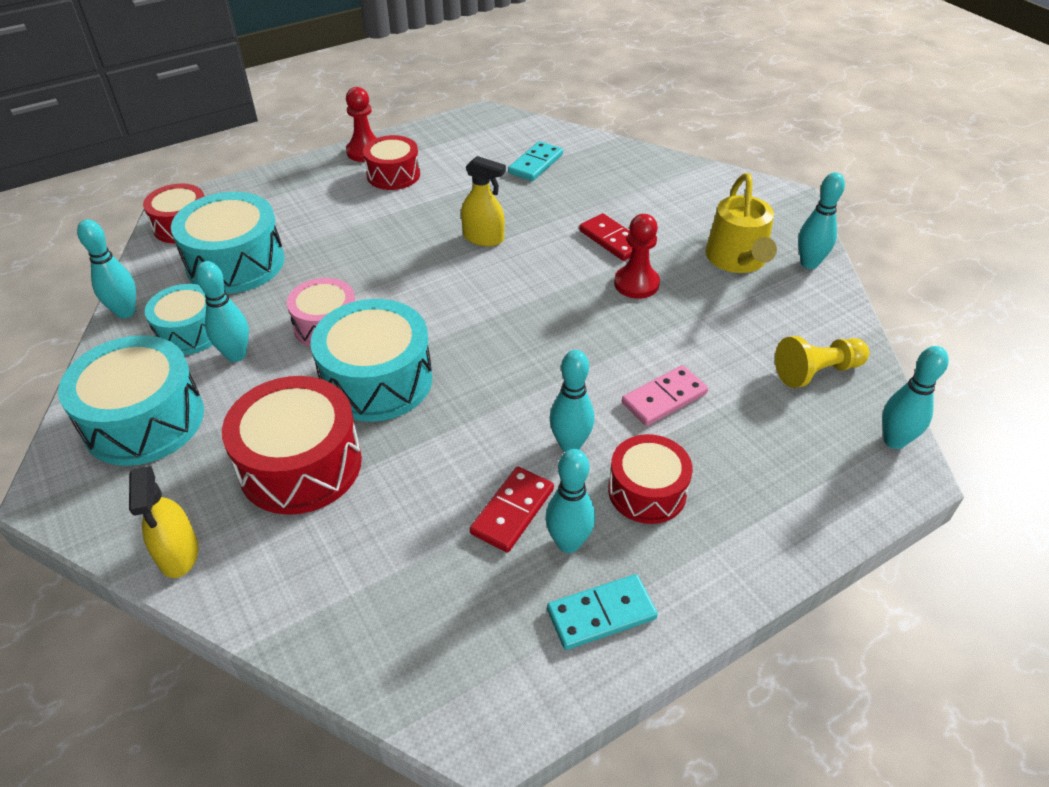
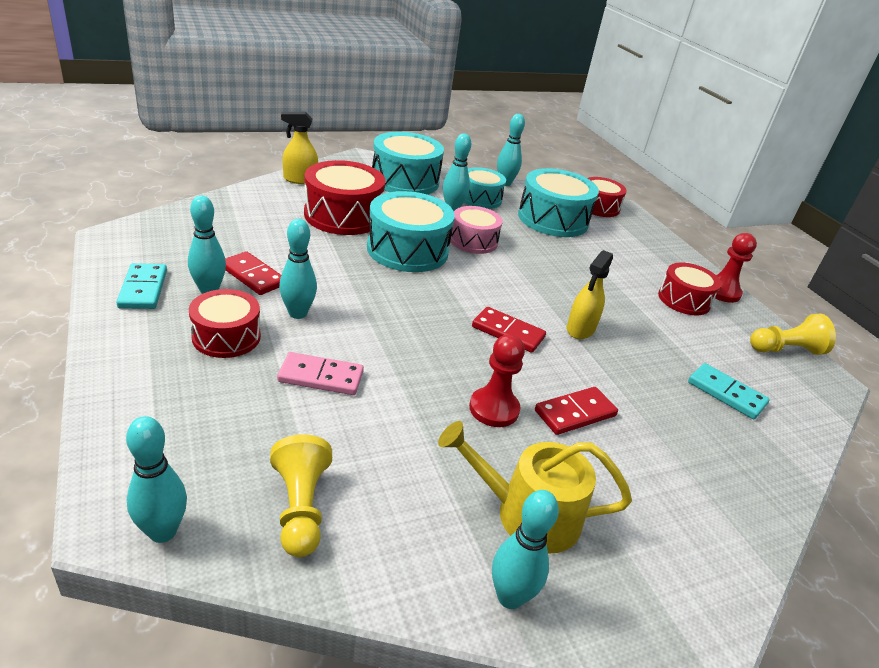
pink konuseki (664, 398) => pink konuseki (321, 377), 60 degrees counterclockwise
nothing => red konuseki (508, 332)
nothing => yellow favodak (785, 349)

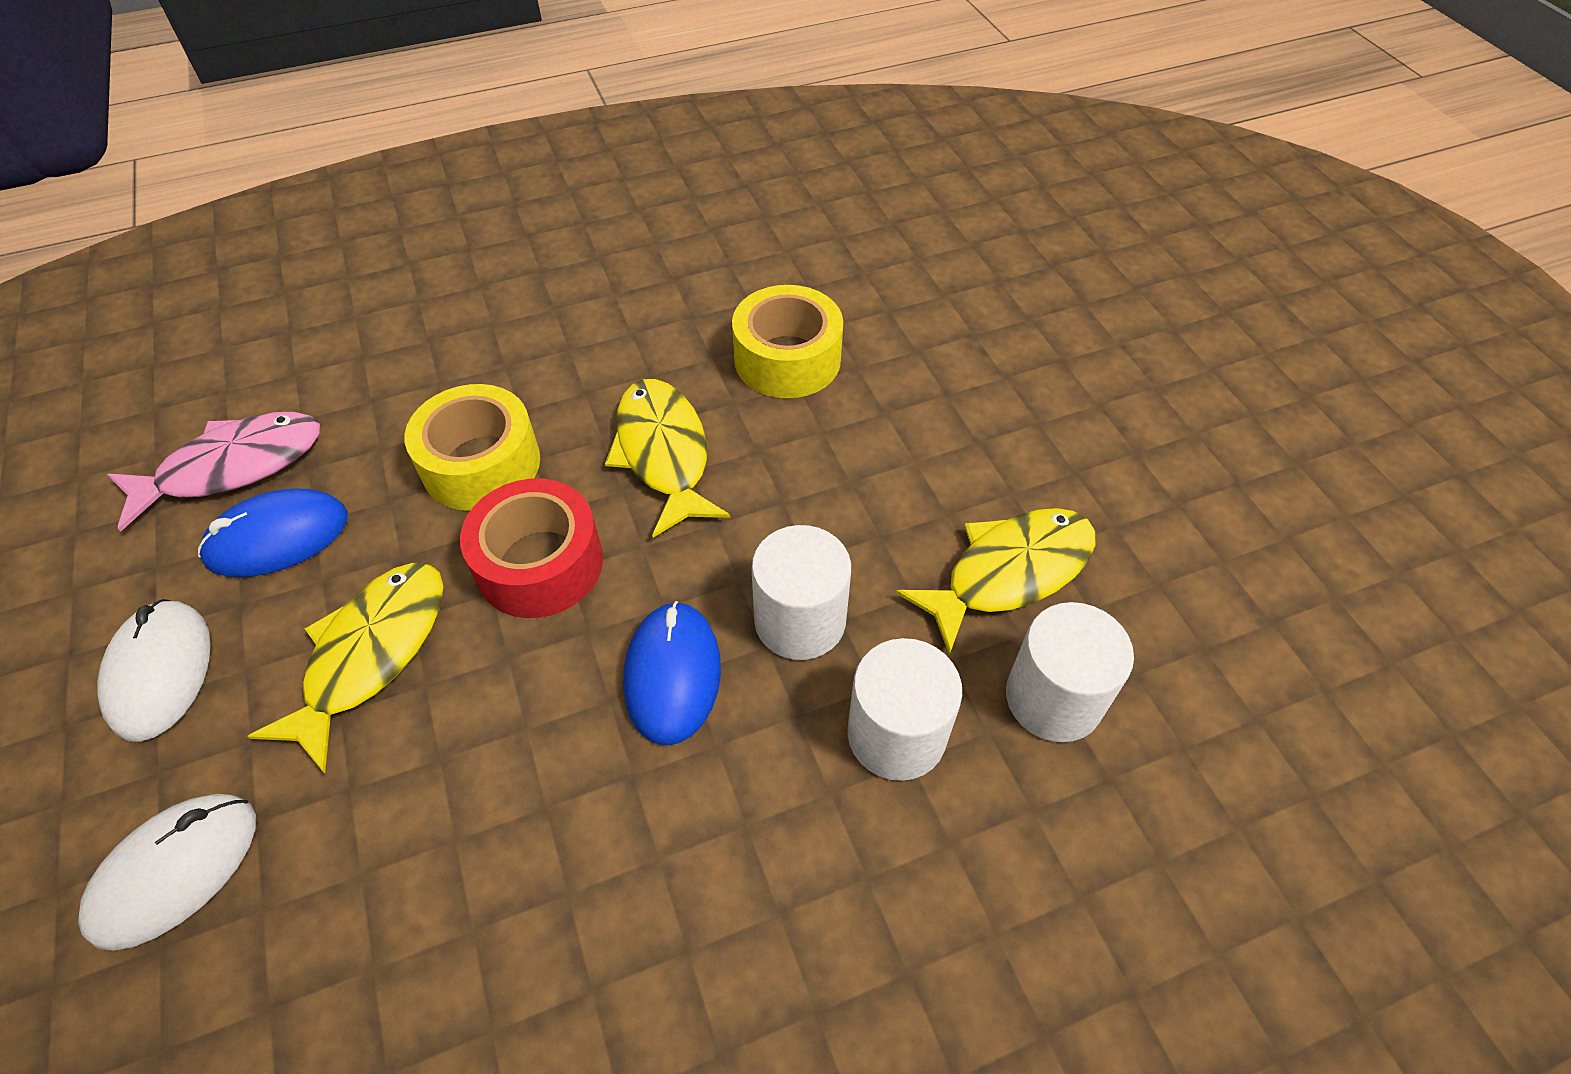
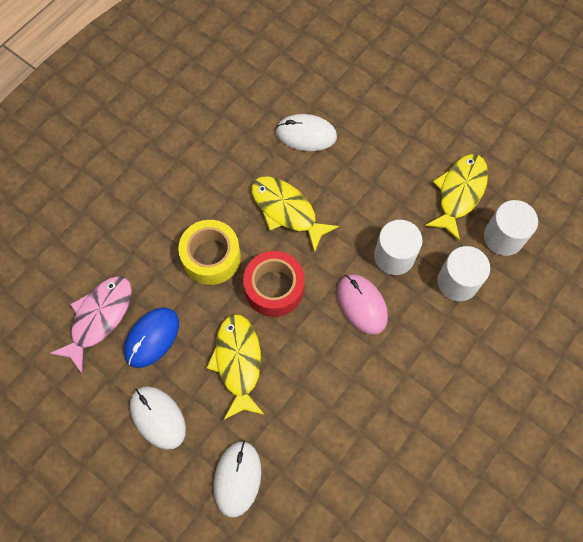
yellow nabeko (787, 359) => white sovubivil (306, 134)
blue sovubivil (672, 674) => pink sovubivil (362, 304)

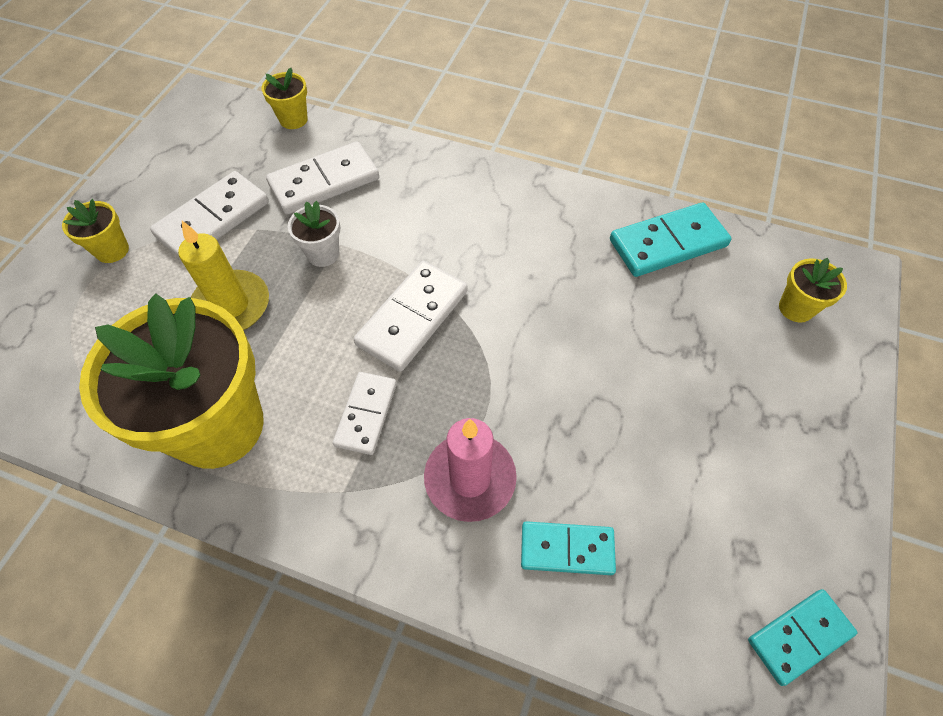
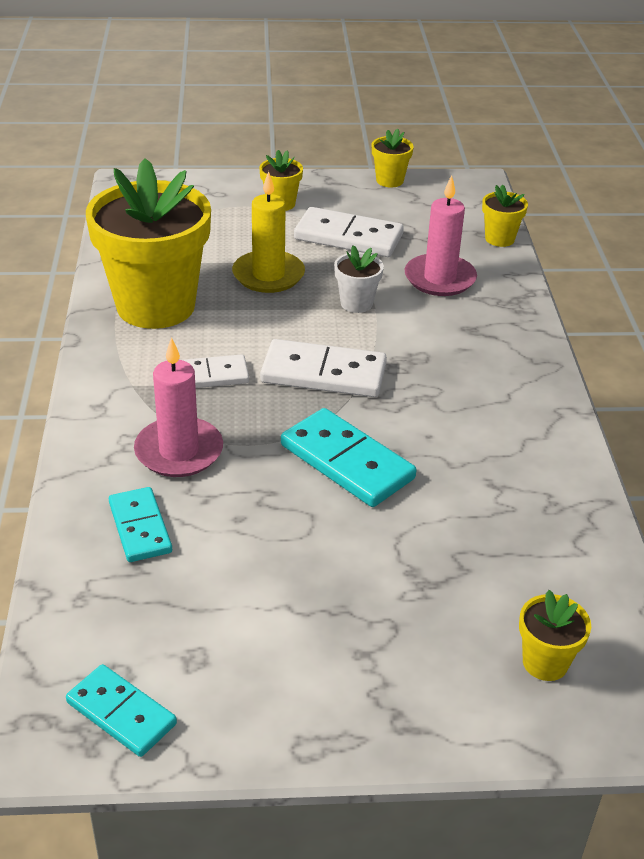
turquoise konuseki (667, 243) => turquoise konuseki (347, 462), move
nothing => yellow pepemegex (389, 180)
white konuseki (324, 181) => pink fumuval (440, 278)

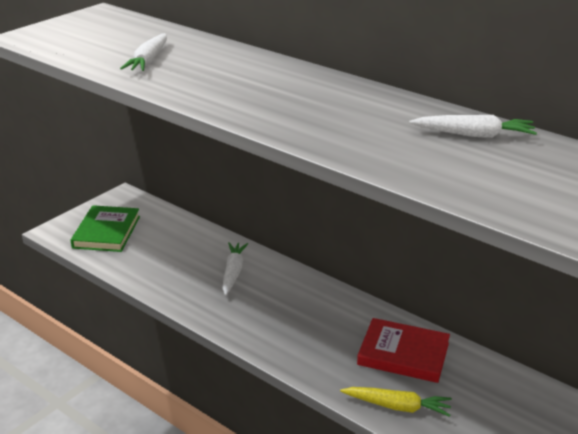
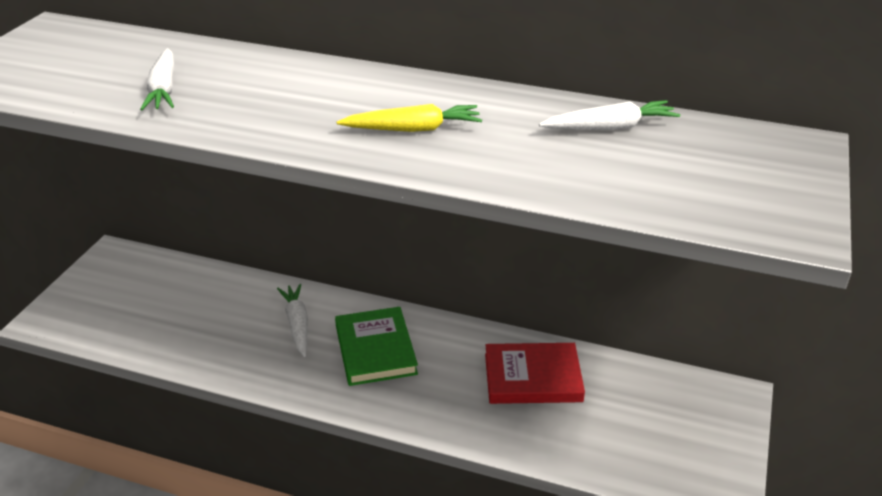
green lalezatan (106, 232) => green lalezatan (375, 350), move
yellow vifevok (397, 406) => yellow vifevok (413, 129), move

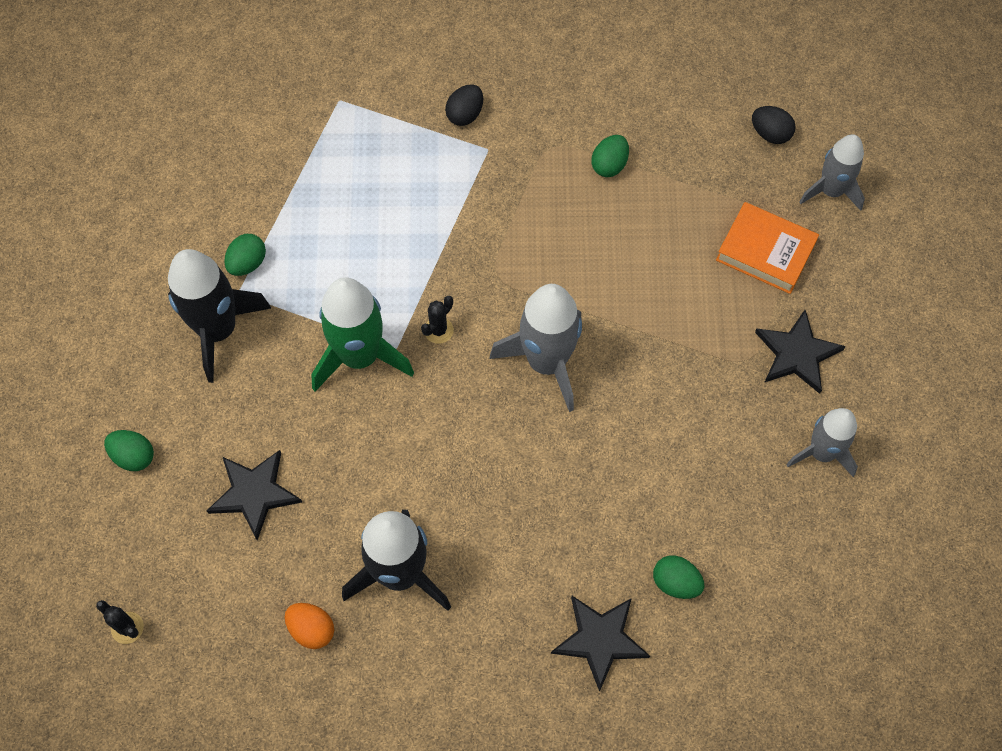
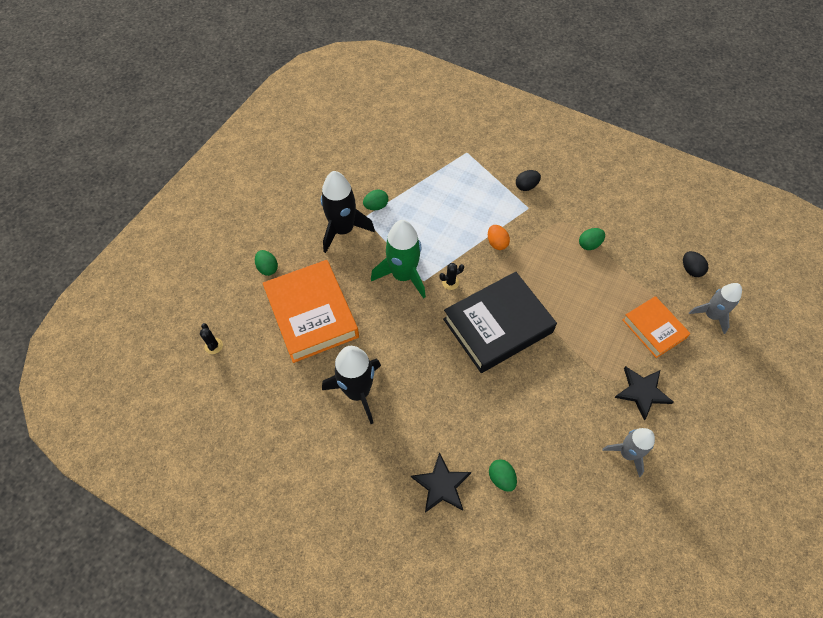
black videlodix (254, 493) => orange lalezatan (312, 314)
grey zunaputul (546, 362) => black lalezatan (497, 326)
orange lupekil (312, 629) => orange lupekil (497, 243), move

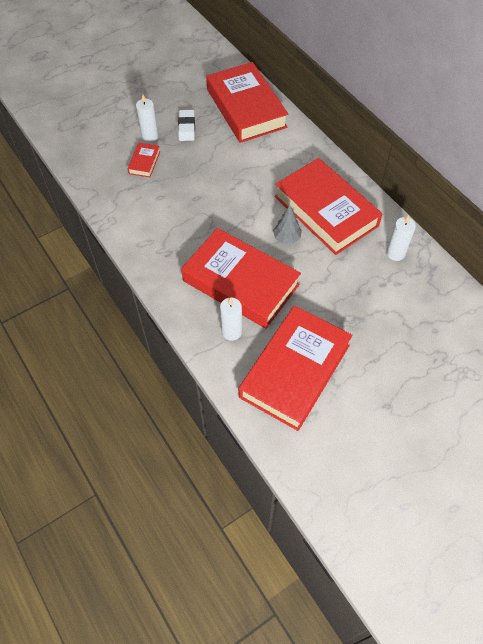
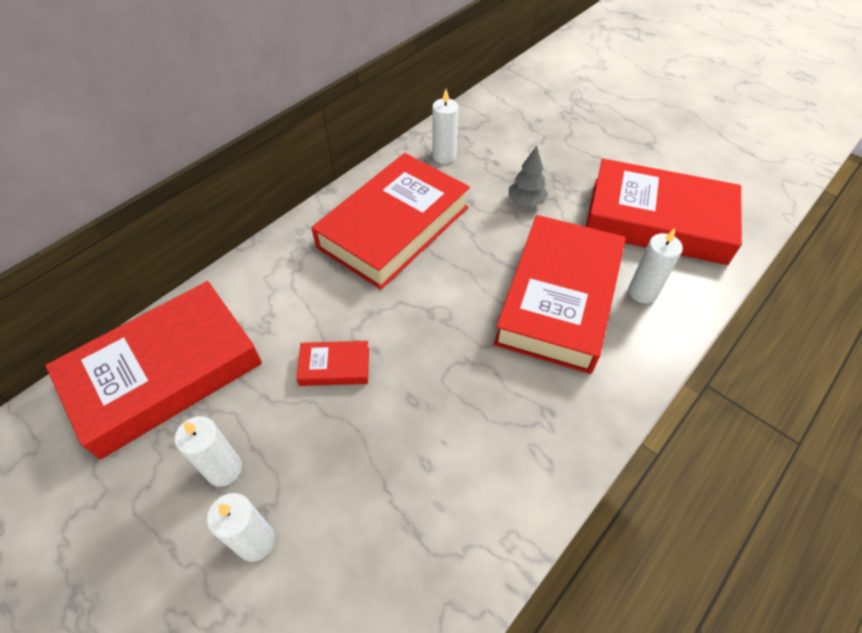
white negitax (186, 127) => white fumuval (224, 469)
red lalezatan (144, 162) => red lalezatan (334, 366), move
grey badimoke (287, 238) => grey badimoke (526, 202), move

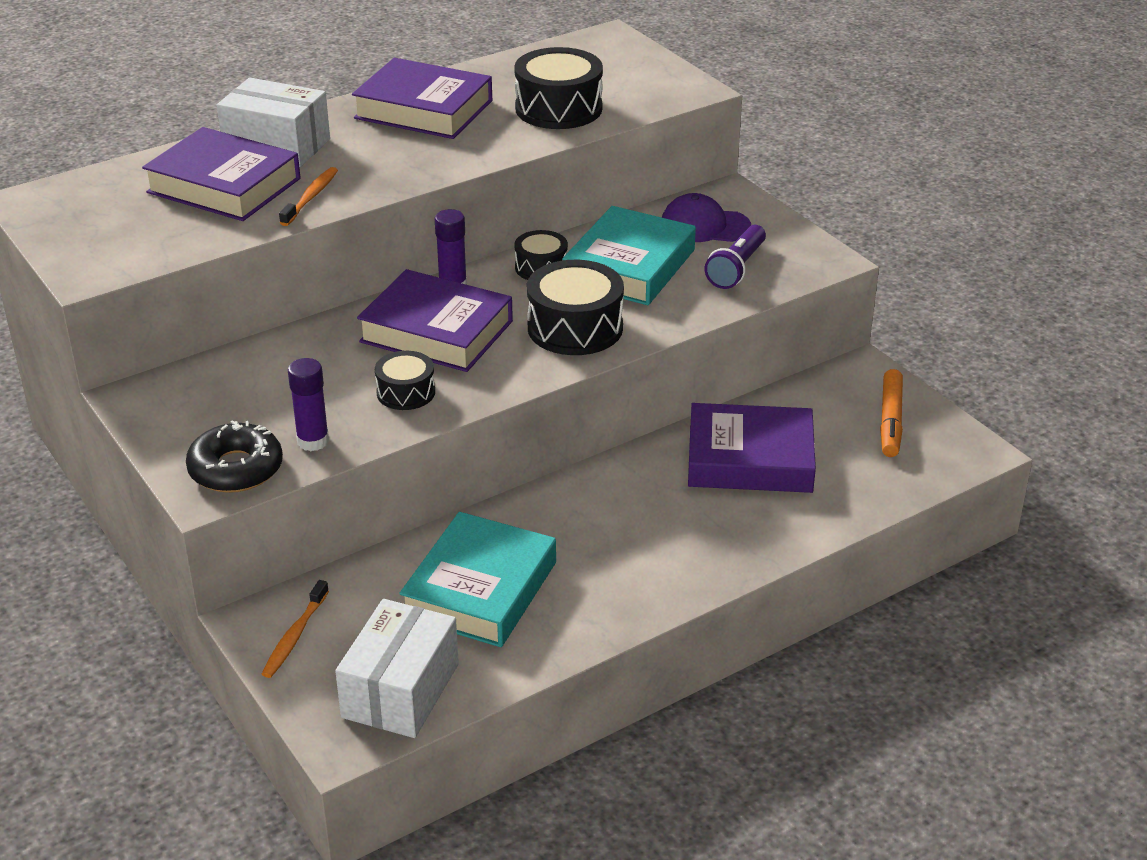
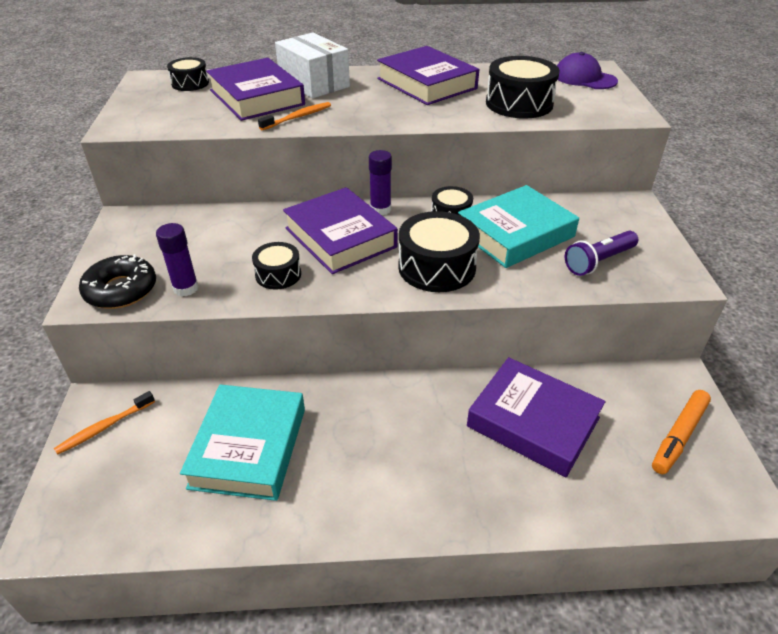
nothing => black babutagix (190, 83)
turquoise lalezatan (480, 589) => turquoise lalezatan (248, 447), 45 degrees counterclockwise
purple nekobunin (705, 226) => purple nekobunin (584, 78), move
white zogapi (400, 690) => nothing

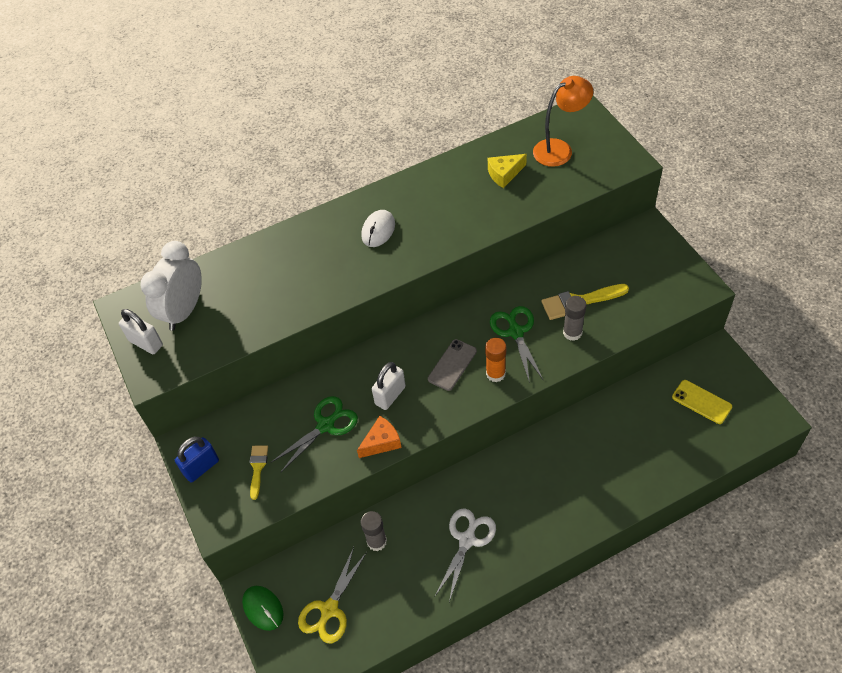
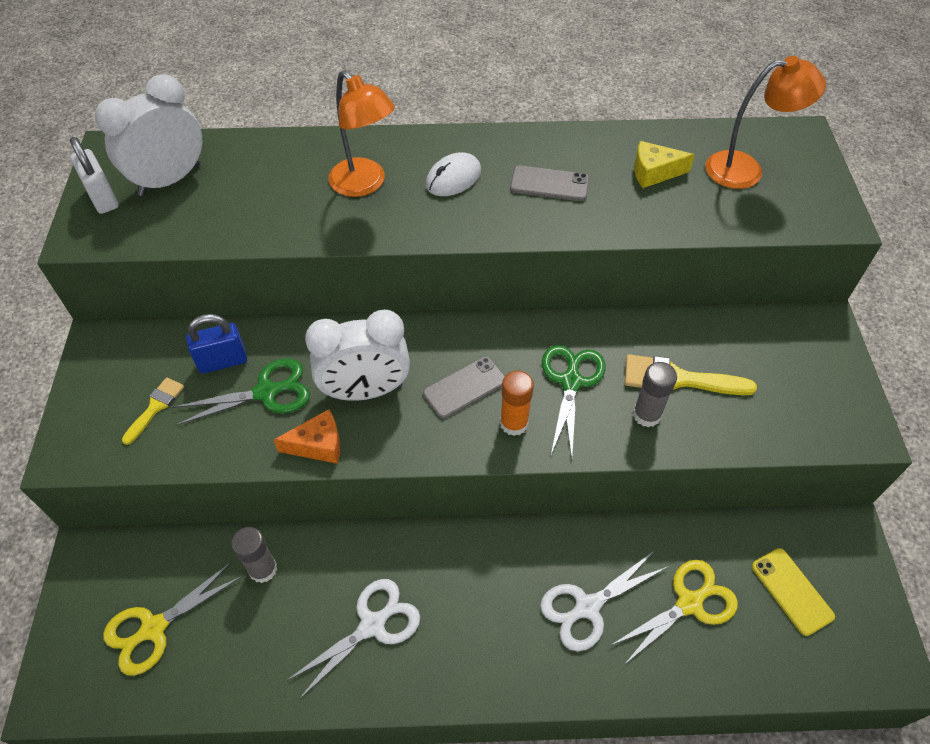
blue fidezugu (201, 467) => blue fidezugu (223, 361), move
white fidezugu (390, 395) => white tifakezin (365, 391)
nothing => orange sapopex (364, 184)
nothing => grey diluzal (549, 184)
nothing => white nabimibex (587, 607)
nothing => yellow nabimibex (689, 603)
green sovubivil (263, 608) => nothing

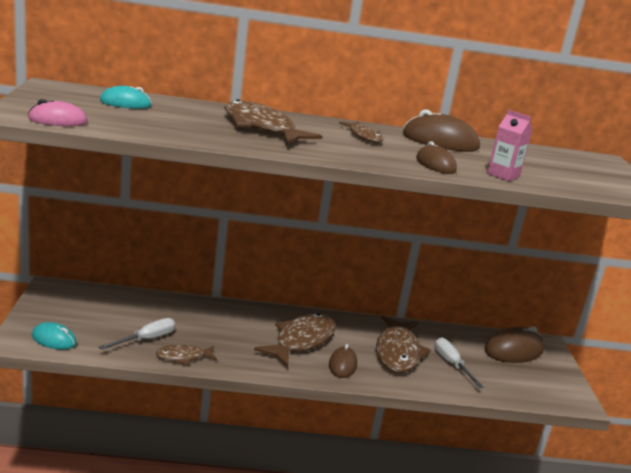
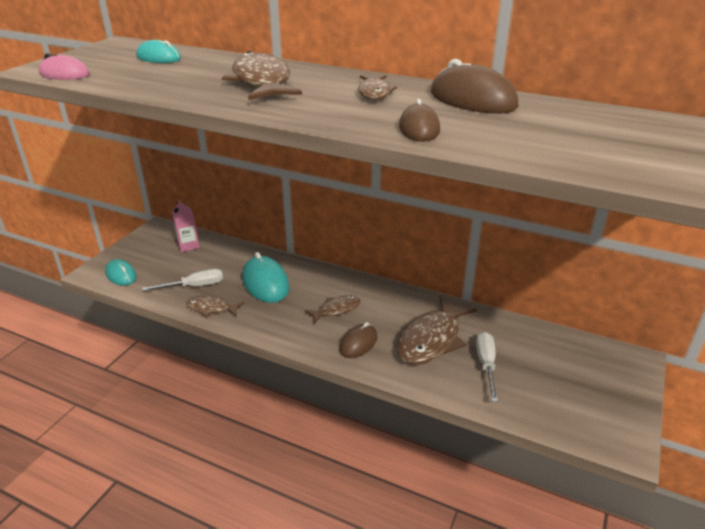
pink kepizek (503, 175) => pink kepizek (188, 245), move
nothing => turquoise sovubivil (265, 283)
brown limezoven (301, 341) => brown limezoven (336, 310), x0.54
brown sovubivil (513, 350) => nothing

